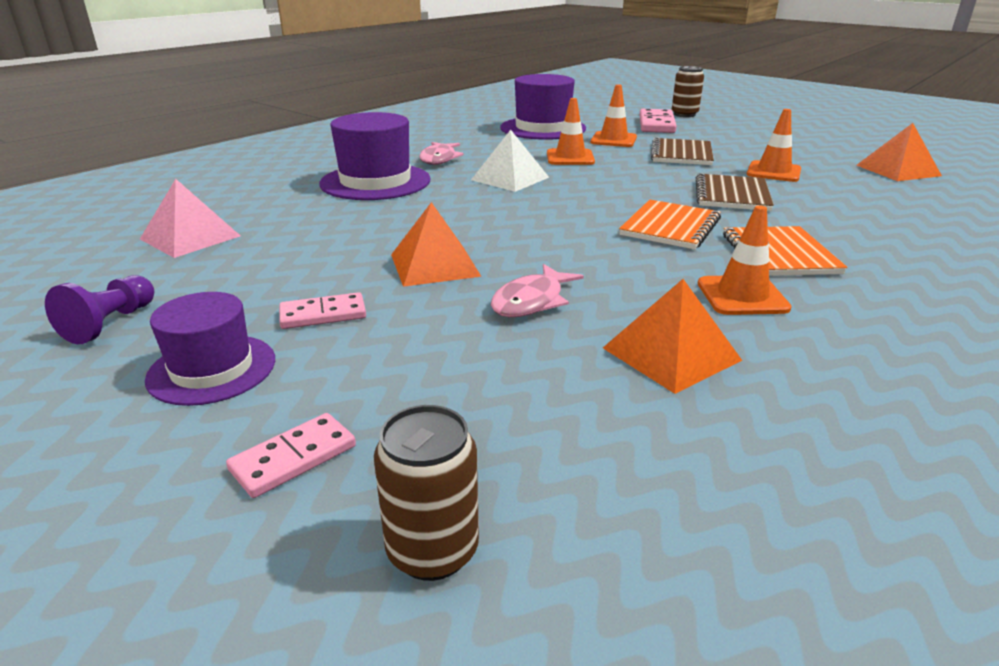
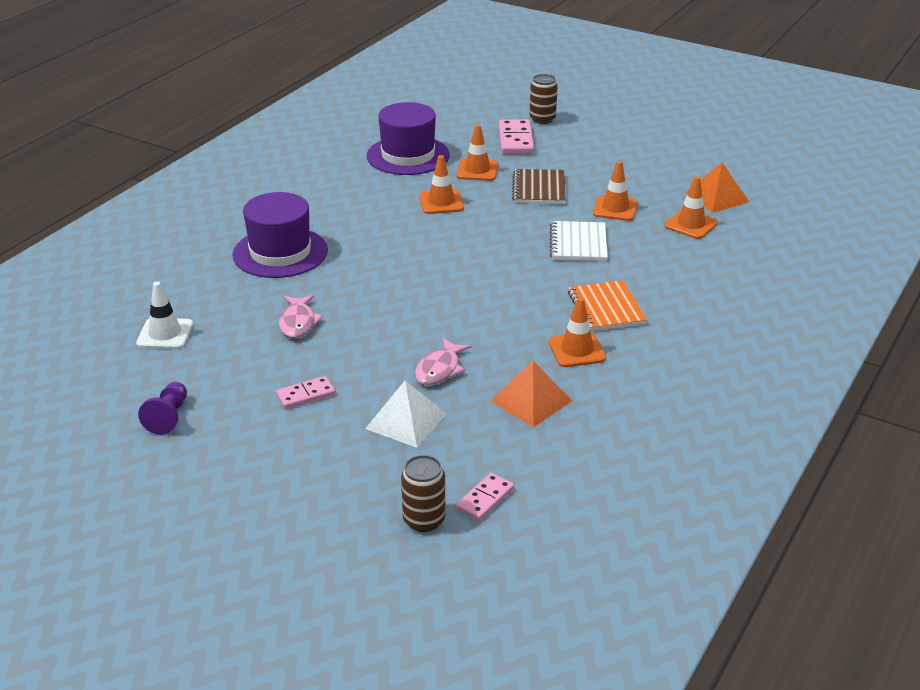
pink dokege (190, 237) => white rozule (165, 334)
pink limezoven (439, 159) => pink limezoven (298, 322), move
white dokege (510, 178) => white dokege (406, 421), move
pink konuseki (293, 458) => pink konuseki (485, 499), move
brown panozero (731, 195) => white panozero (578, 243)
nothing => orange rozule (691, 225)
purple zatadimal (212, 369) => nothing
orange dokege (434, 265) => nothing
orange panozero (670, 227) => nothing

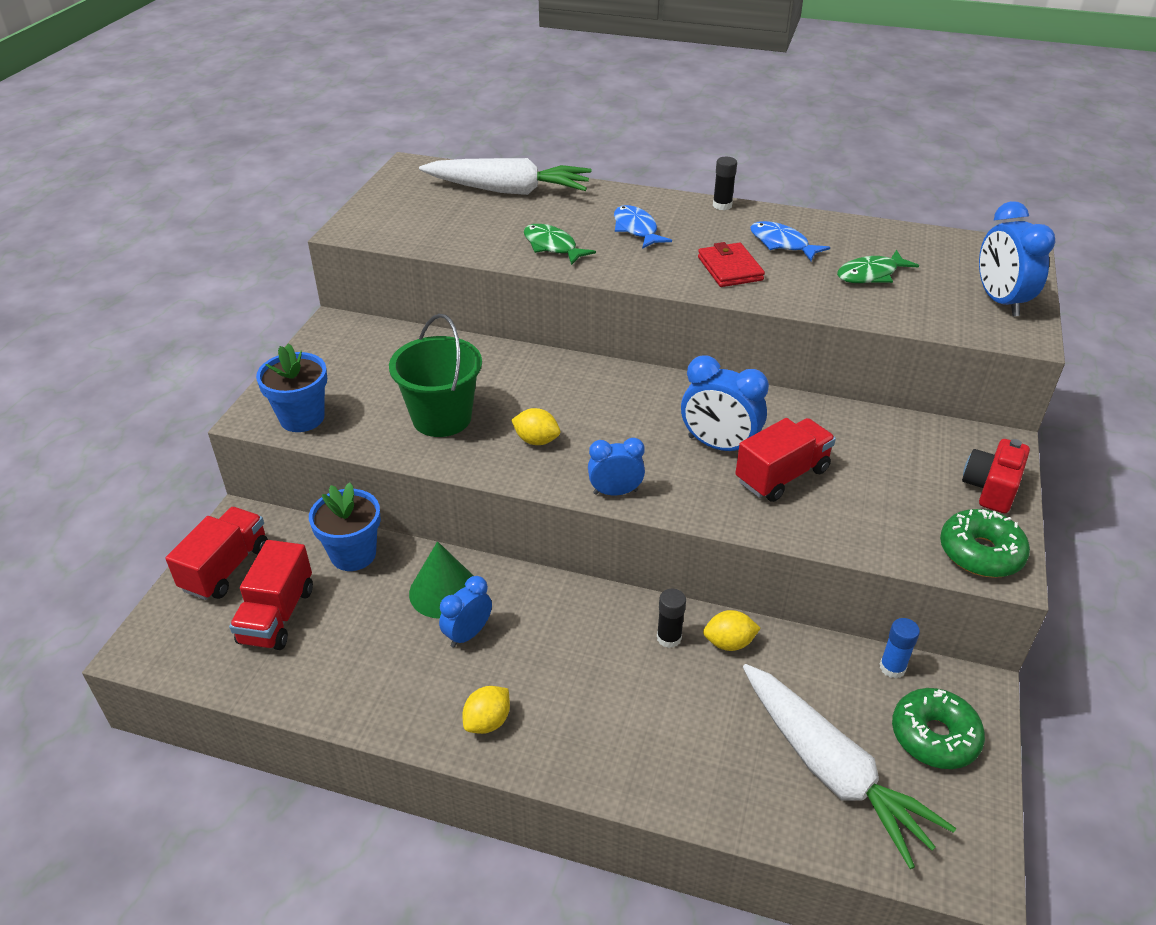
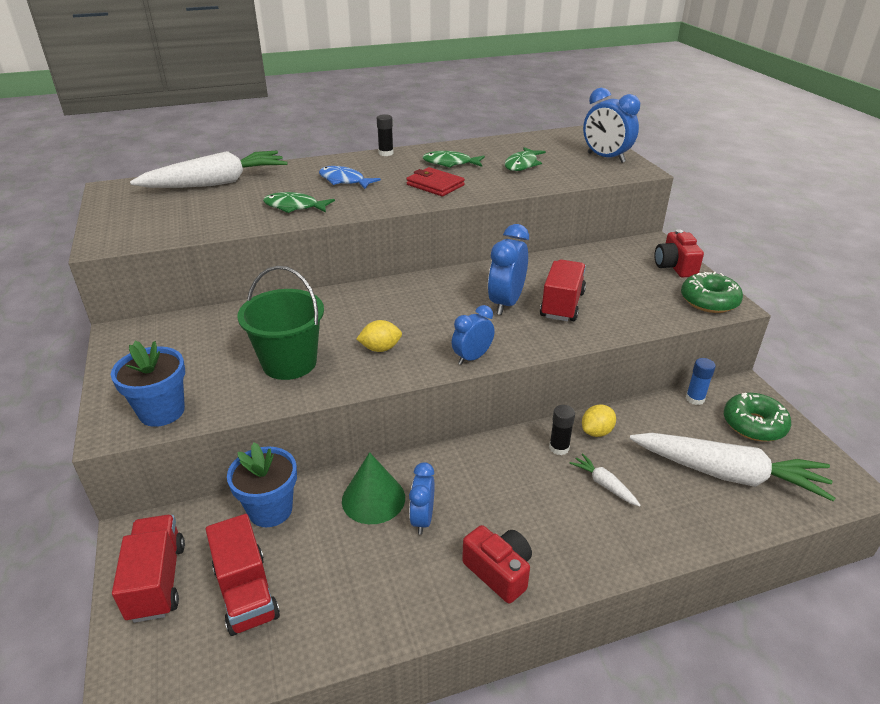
blue limezoven (782, 244) => green limezoven (450, 163)
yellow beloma (487, 721) => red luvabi (499, 572)
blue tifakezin (719, 446) => blue tifakezin (506, 303), 120 degrees clockwise
nothing => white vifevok (604, 484)

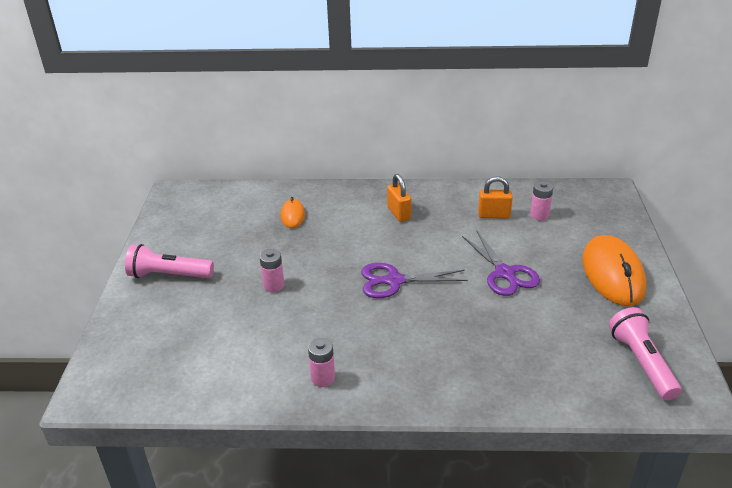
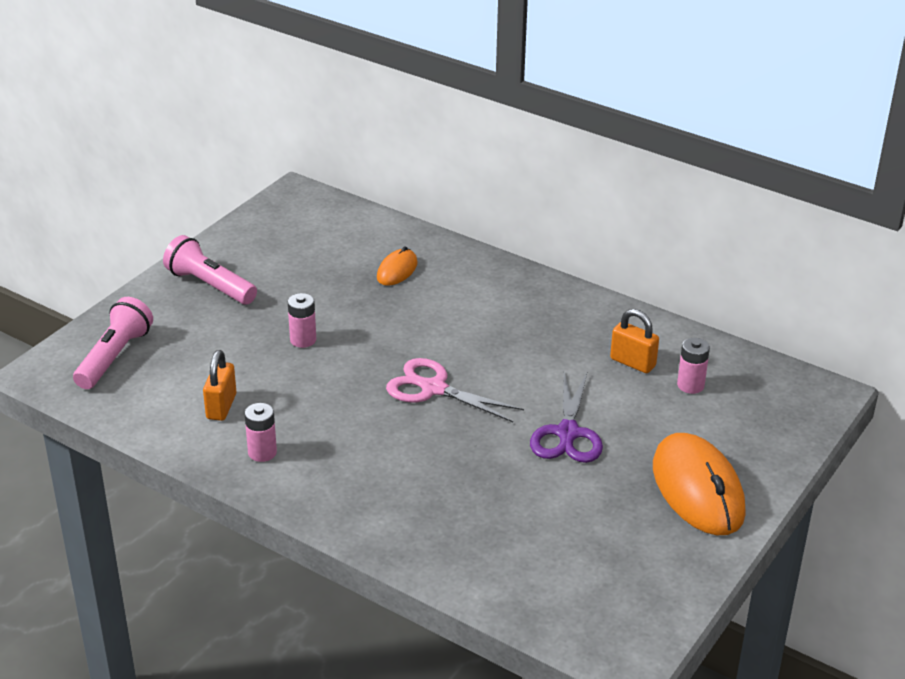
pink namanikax (641, 363) => pink namanikax (114, 357), move
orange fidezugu (399, 213) => orange fidezugu (221, 406), move
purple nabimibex (394, 281) => pink nabimibex (433, 389)
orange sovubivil (612, 274) => orange sovubivil (697, 489), 45 degrees counterclockwise

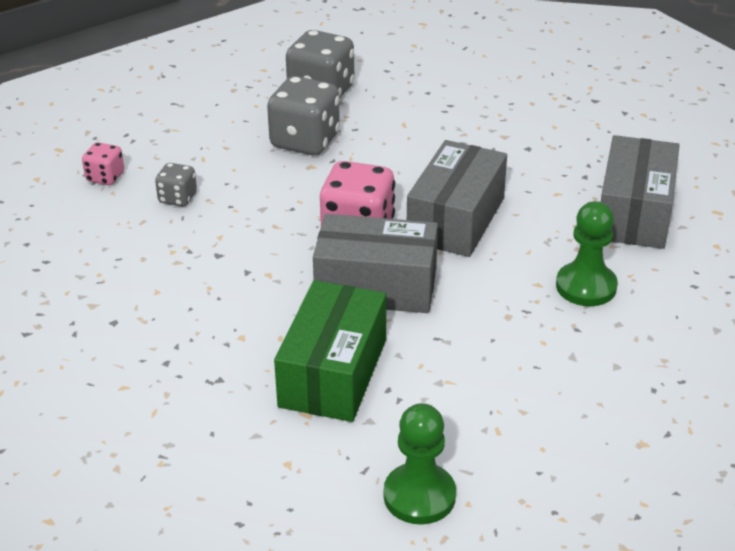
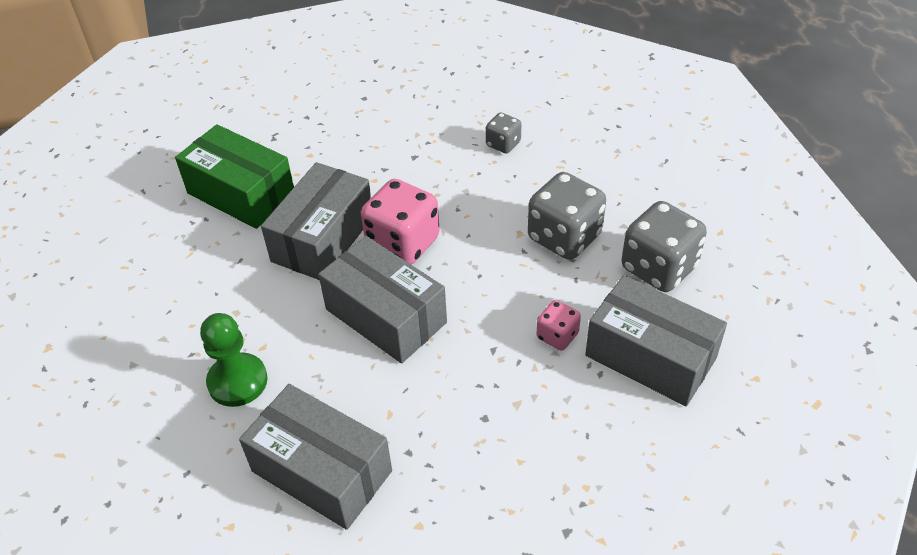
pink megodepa (105, 177) => pink megodepa (557, 336), move
nothing => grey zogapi (650, 357)
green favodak (419, 496) => nothing

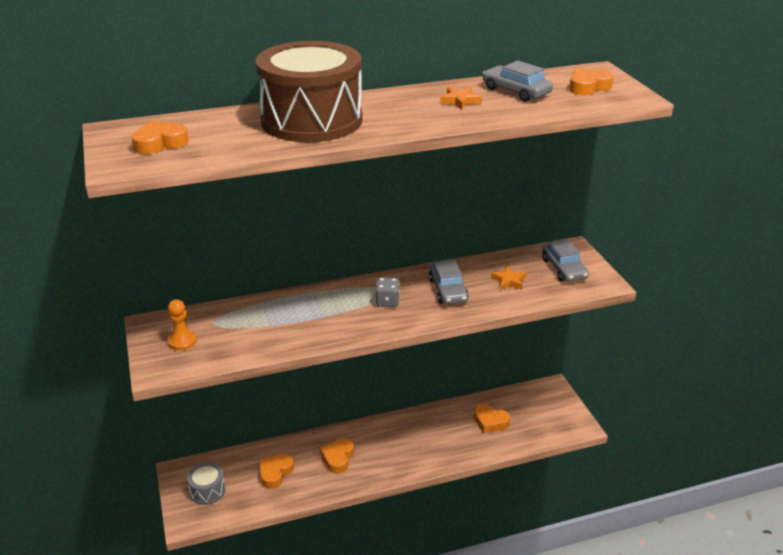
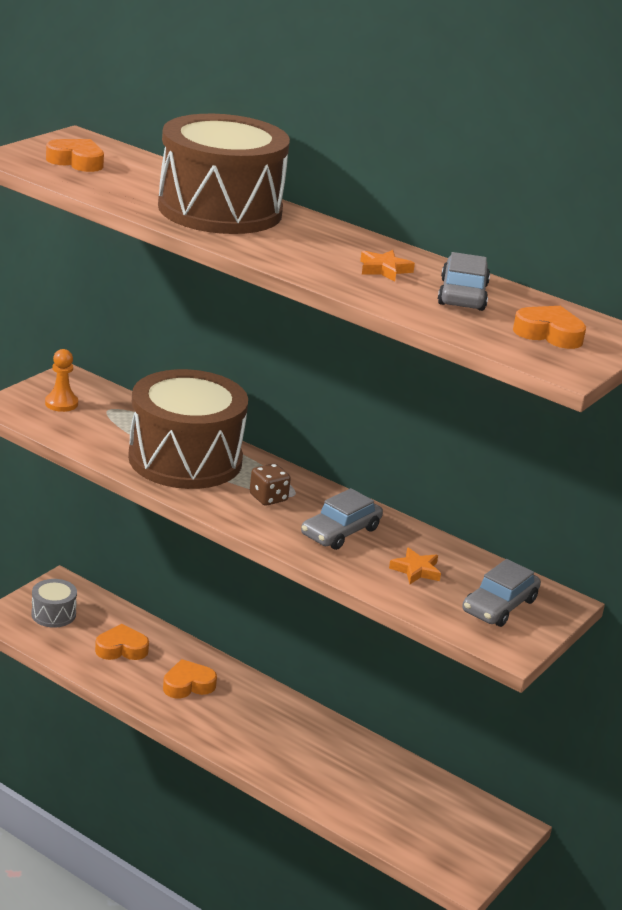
nothing => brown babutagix (185, 459)
grey megodepa (387, 301) => brown megodepa (268, 498)
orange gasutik (490, 421) => nothing

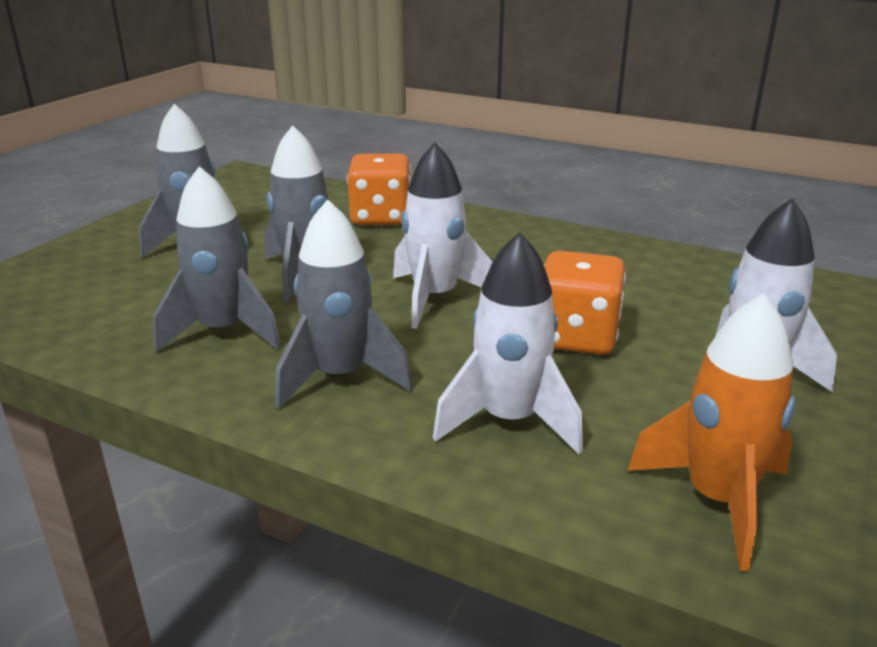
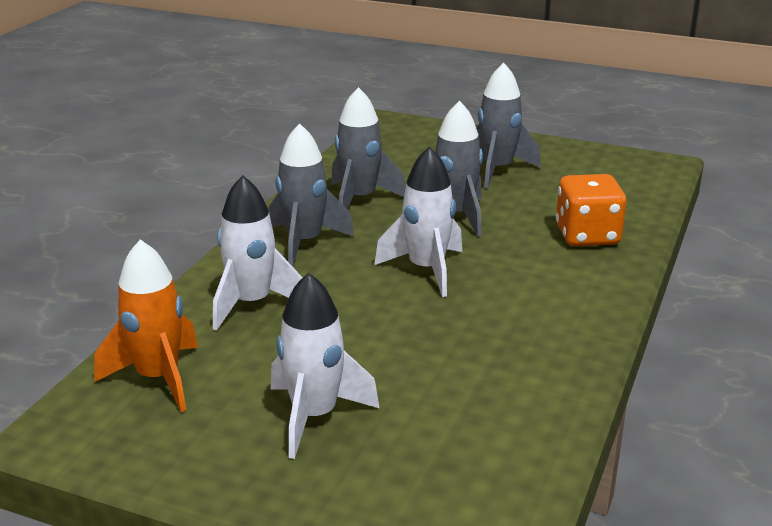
orange megodepa (576, 337) => nothing

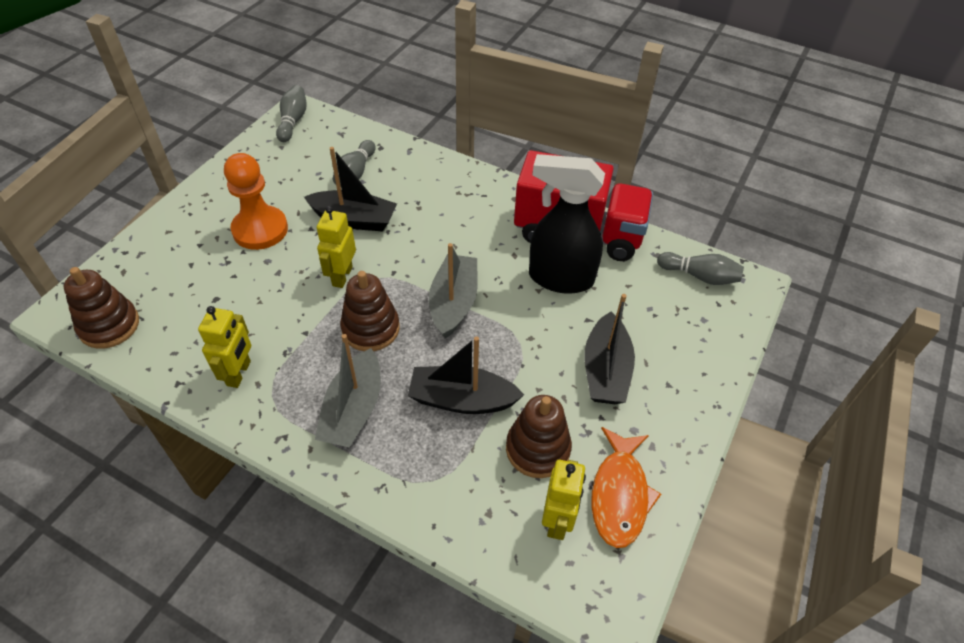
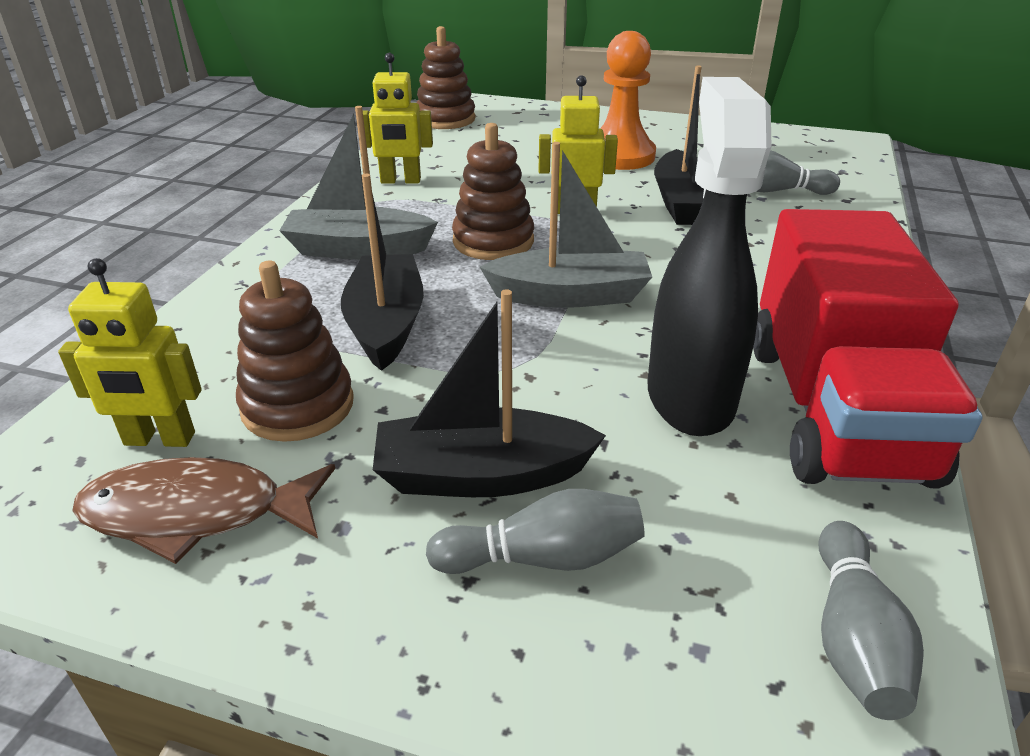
orange limezoven (620, 495) => brown limezoven (195, 513)
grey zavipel (293, 121) => grey zavipel (543, 557), move

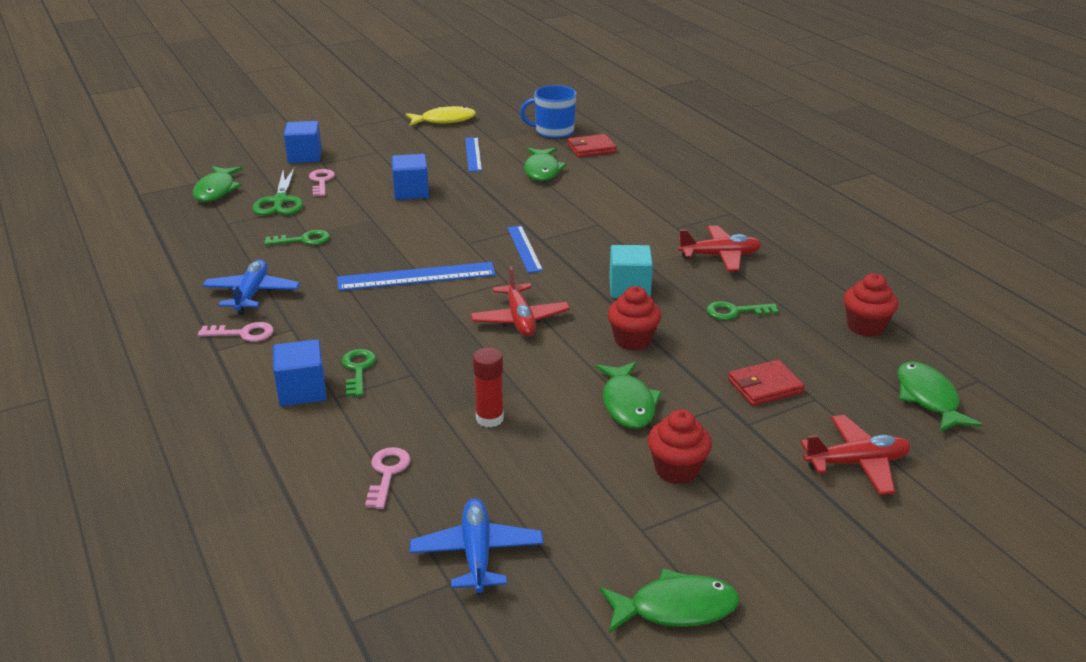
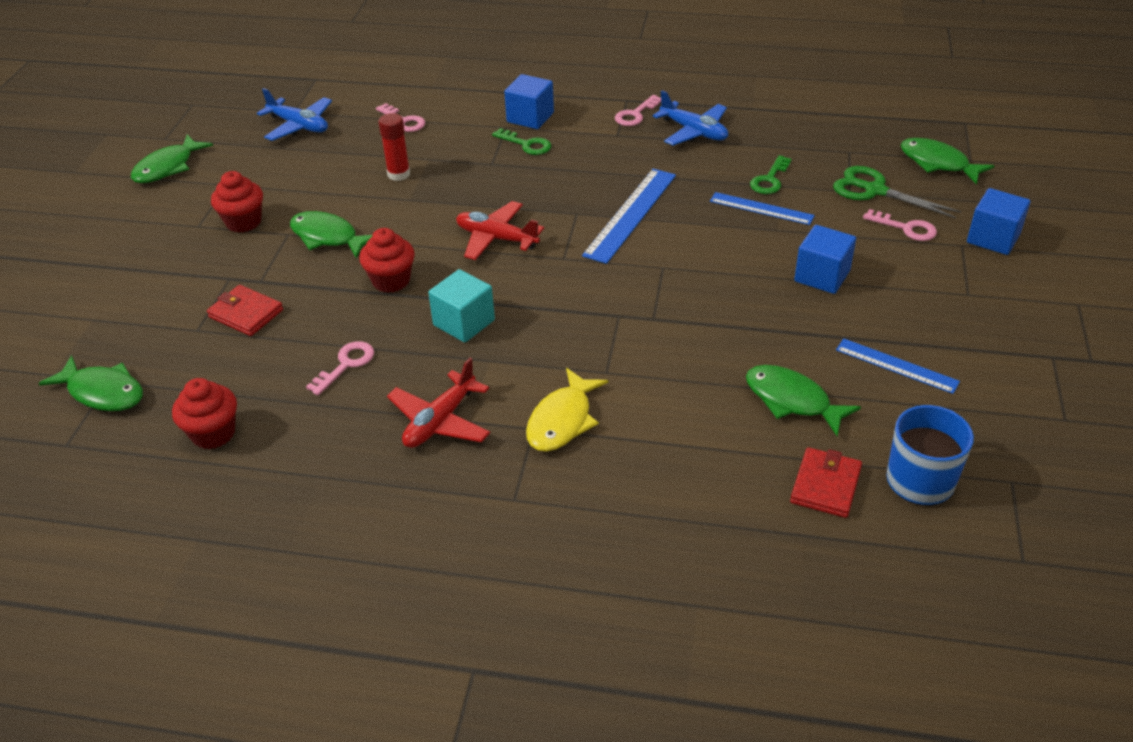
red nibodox (765, 386) => red nibodox (246, 313), 75 degrees counterclockwise
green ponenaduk (735, 312) => pink ponenaduk (346, 364)
yellow limezoven (444, 120) => yellow limezoven (562, 420), move
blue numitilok (524, 248) => blue numitilok (761, 209), move
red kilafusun (857, 463) => nothing

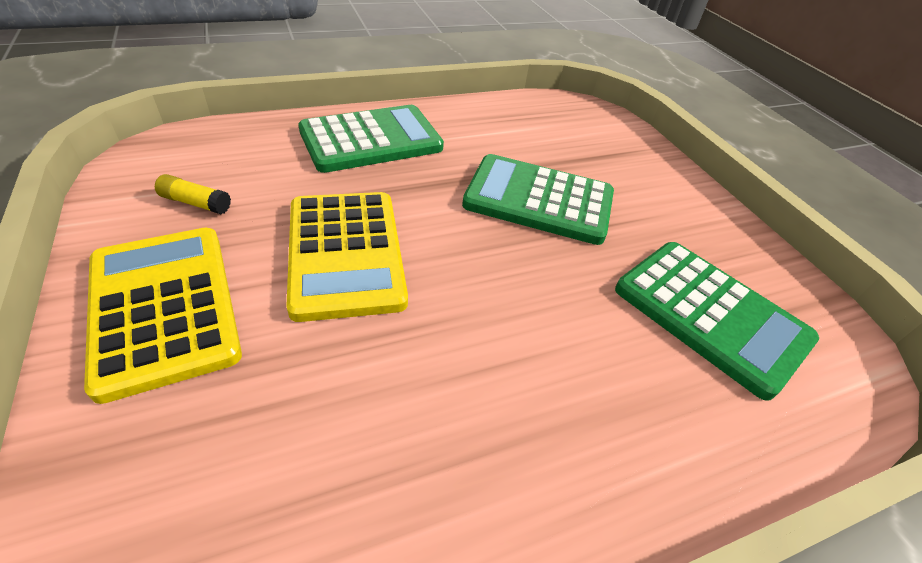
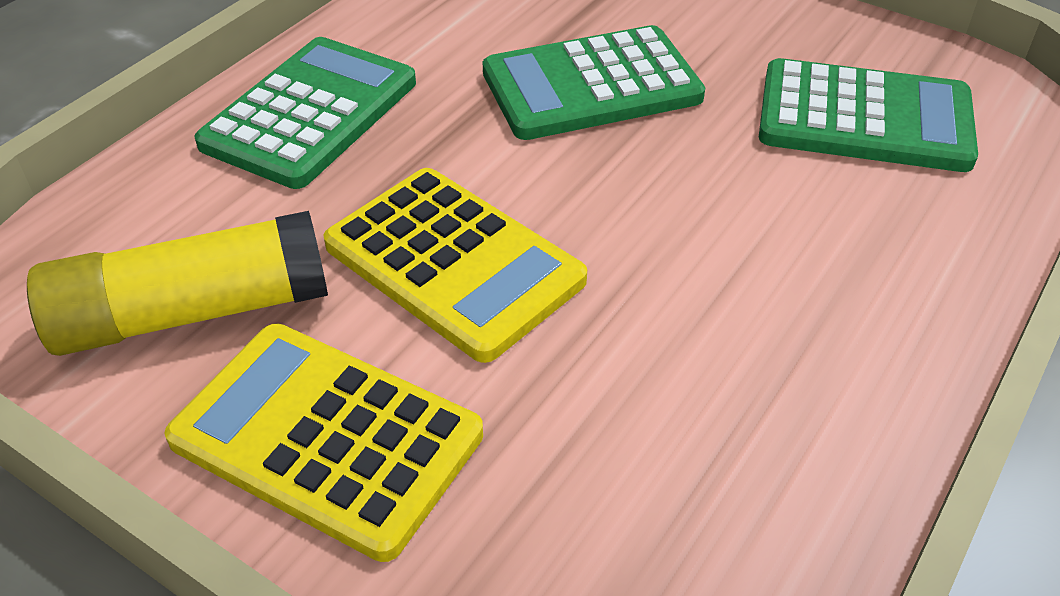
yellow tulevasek (196, 203) => yellow tulevasek (192, 313), x2.41

